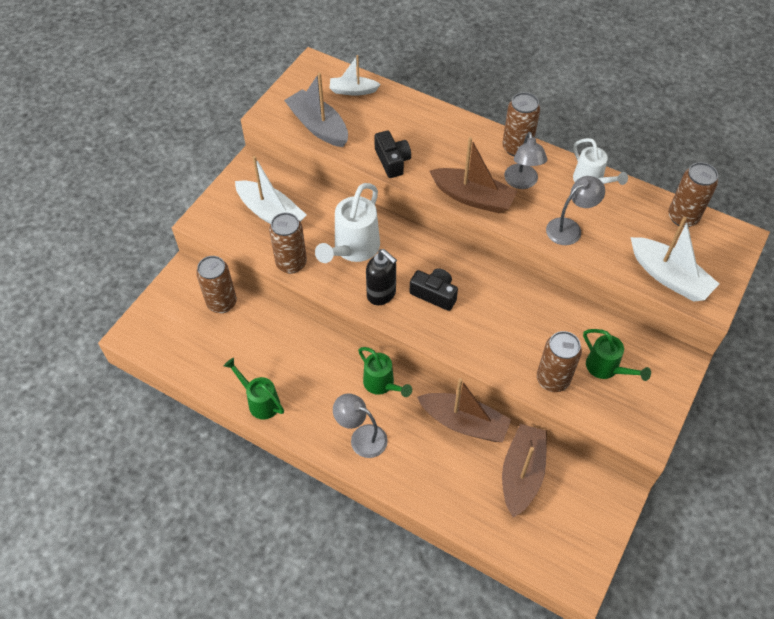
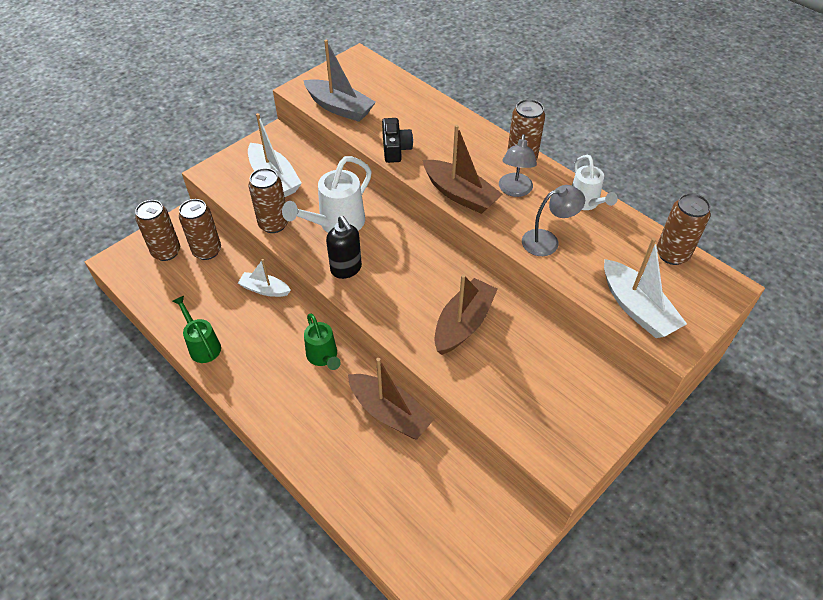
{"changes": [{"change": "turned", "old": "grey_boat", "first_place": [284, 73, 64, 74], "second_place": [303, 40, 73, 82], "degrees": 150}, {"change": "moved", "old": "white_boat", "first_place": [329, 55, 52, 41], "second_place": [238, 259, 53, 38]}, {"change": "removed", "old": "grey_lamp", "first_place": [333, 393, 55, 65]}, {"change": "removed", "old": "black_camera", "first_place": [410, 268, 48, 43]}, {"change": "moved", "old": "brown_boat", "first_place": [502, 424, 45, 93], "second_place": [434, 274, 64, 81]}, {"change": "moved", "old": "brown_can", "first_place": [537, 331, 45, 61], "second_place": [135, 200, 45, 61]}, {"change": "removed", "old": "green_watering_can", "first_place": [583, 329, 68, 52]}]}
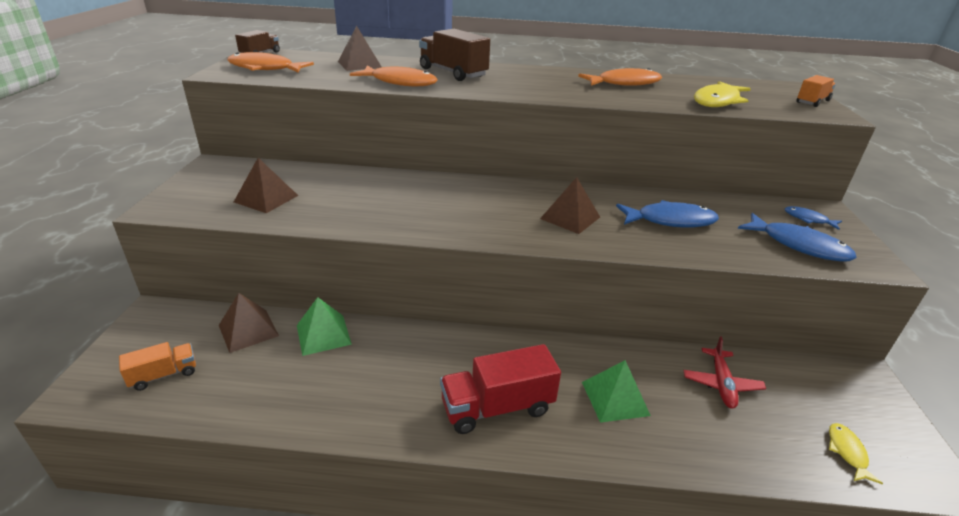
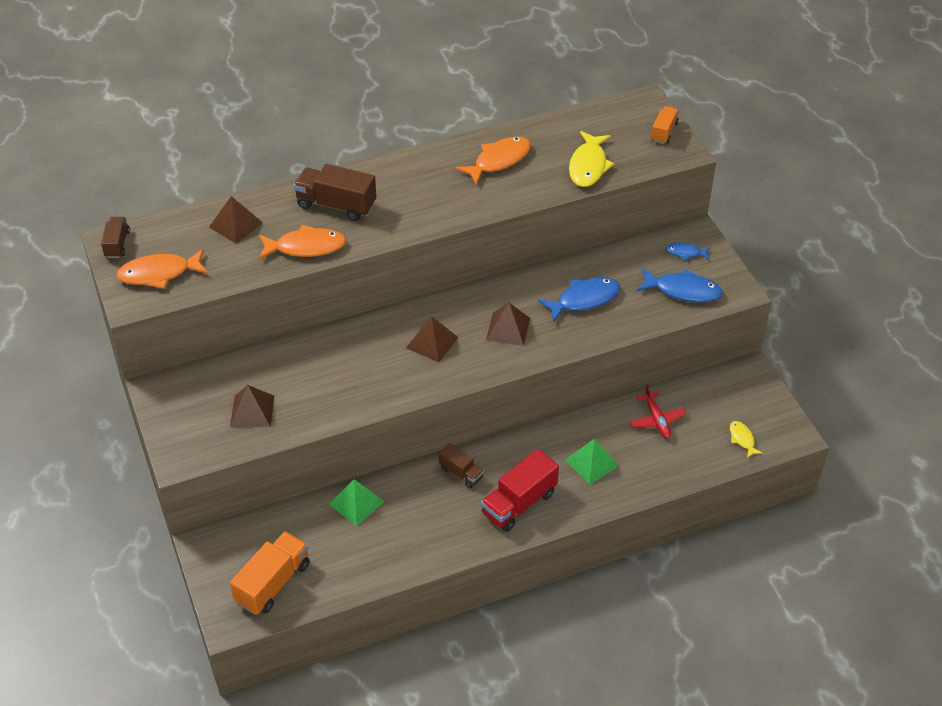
{"changes": [{"change": "resized", "old": "orange_truck", "first_place": [119, 342, 77, 49], "second_place": [230, 531, 80, 84], "factor": 1.73}, {"change": "moved", "old": "brown_pyramid", "first_place": [219, 293, 60, 60], "second_place": [406, 316, 53, 46]}, {"change": "added", "new": "brown_truck", "second_place": [439, 443, 45, 45]}]}
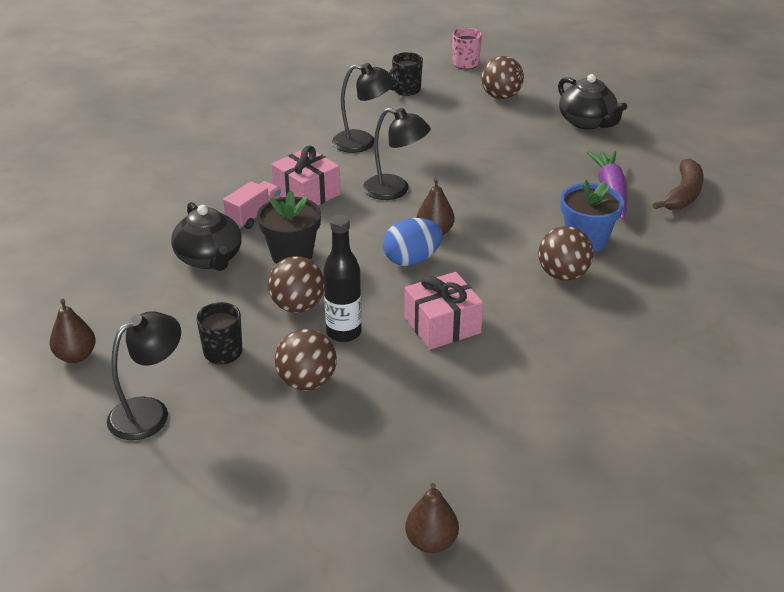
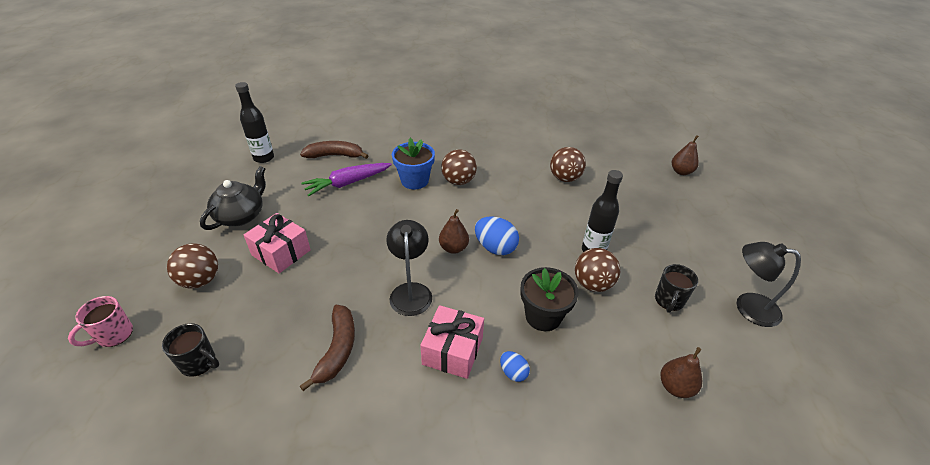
{"changes": [{"change": "moved", "old": "brown_pear", "first_place": [50, 299, 46, 64], "second_place": [660, 347, 42, 51]}, {"change": "removed", "old": "black_teapot", "first_place": [171, 202, 71, 69]}, {"change": "replaced", "old": "pink_truck", "new": "blue_egg", "first_place": [223, 181, 58, 48], "second_place": [500, 351, 30, 31]}, {"change": "moved", "old": "brown_ball", "first_place": [275, 329, 62, 62], "second_place": [550, 147, 36, 35]}, {"change": "replaced", "old": "black_lamp", "new": "brown_banana", "first_place": [332, 63, 63, 90], "second_place": [300, 305, 55, 86]}, {"change": "moved", "old": "pink_gift", "first_place": [404, 272, 79, 78], "second_place": [244, 213, 67, 60]}, {"change": "added", "new": "black_bottle", "second_place": [235, 82, 39, 81]}]}
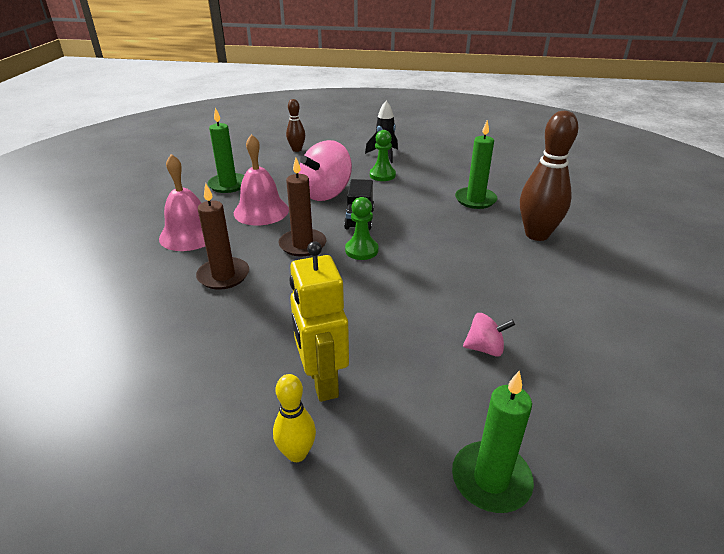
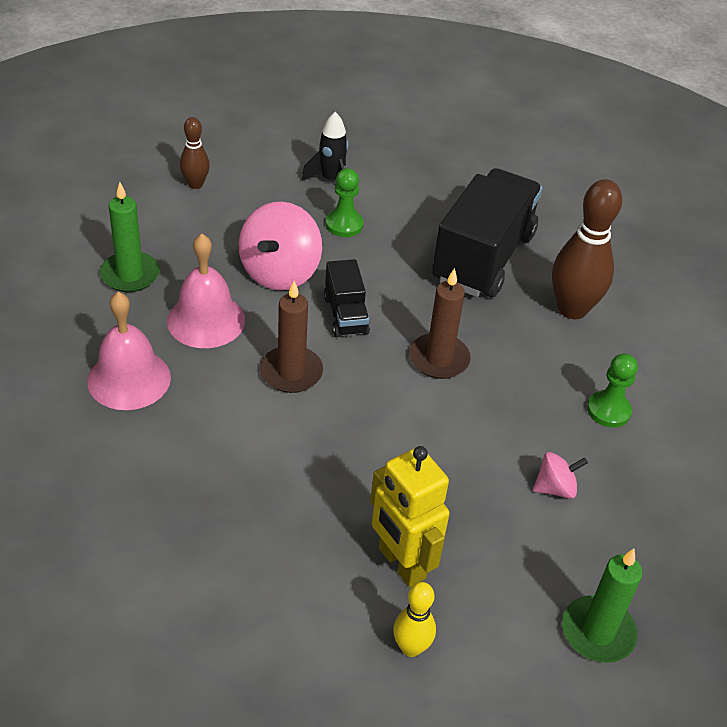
{"changes": [{"change": "moved", "old": "brown_candle", "first_place": [196, 183, 53, 107], "second_place": [409, 268, 62, 111]}, {"change": "moved", "old": "green_pawn", "first_place": [345, 197, 33, 63], "second_place": [587, 353, 51, 75]}, {"change": "replaced", "old": "green_candle", "new": "black_truck", "first_place": [455, 120, 42, 89], "second_place": [432, 168, 110, 130]}]}
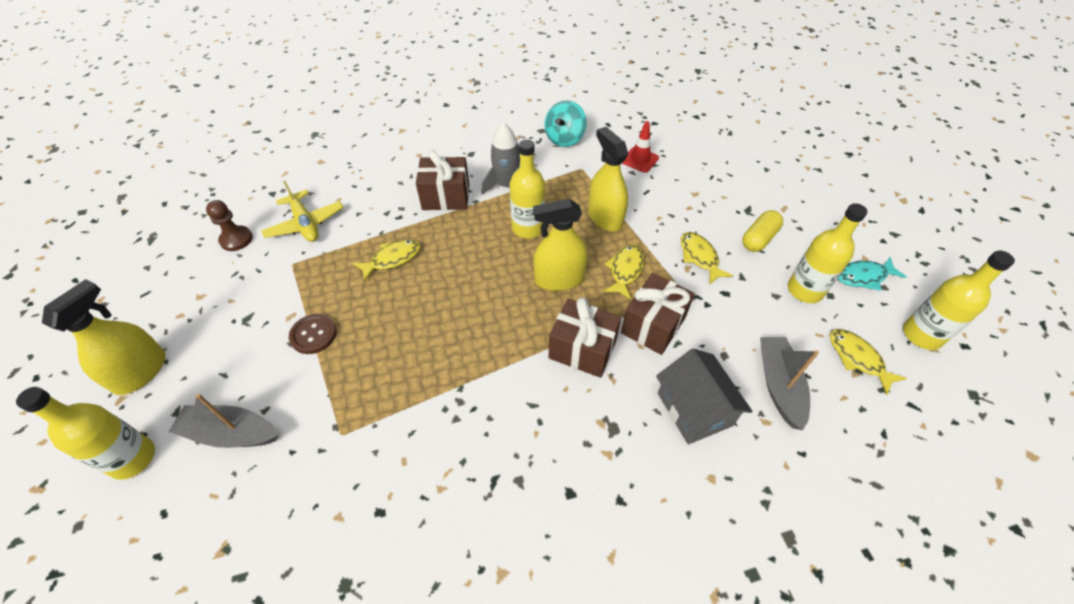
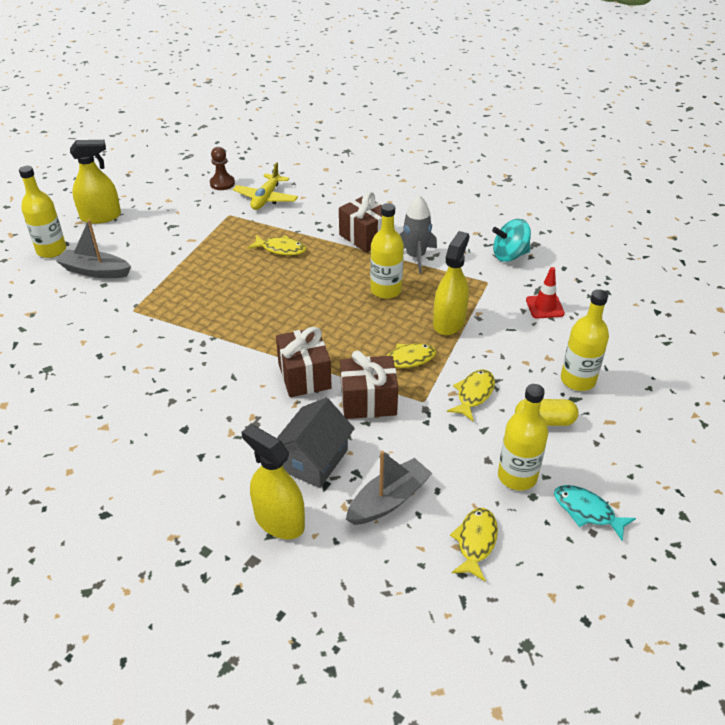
{"changes": [{"change": "turned", "old": "grey_boat", "first_place": [168, 394, 111, 54], "second_place": [56, 219, 75, 59], "degrees": -45}, {"change": "removed", "old": "brown_button", "first_place": [289, 314, 48, 40]}, {"change": "moved", "old": "yellow_spray_bottle", "first_place": [533, 199, 55, 92], "second_place": [242, 424, 63, 115]}, {"change": "moved", "old": "yellow_bottle", "first_place": [903, 251, 112, 99], "second_place": [561, 289, 48, 102]}]}
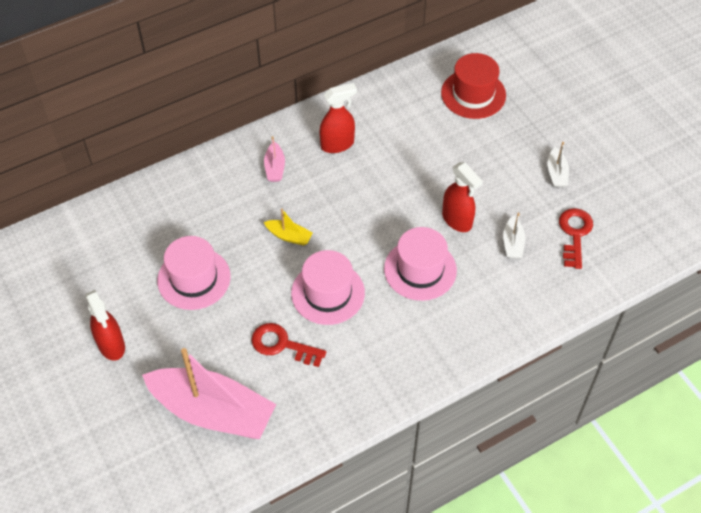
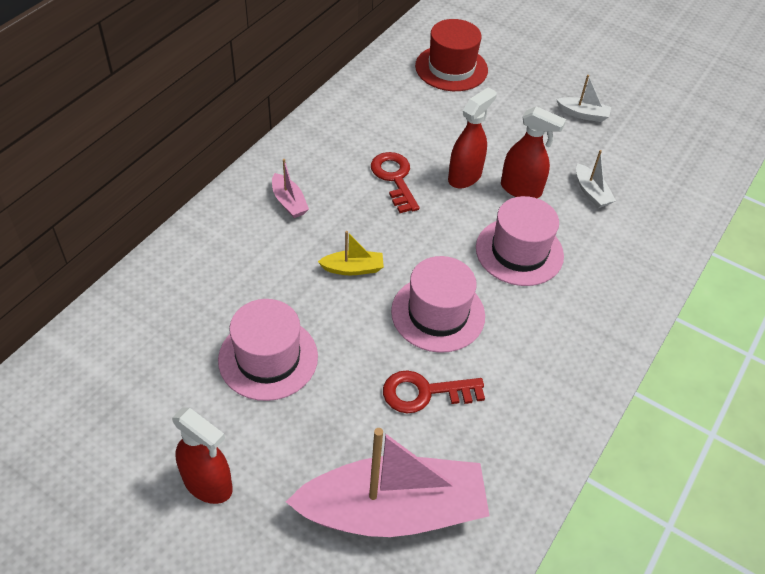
{"changes": [{"change": "moved", "old": "red_spray_bottle", "first_place": [319, 83, 38, 70], "second_place": [448, 87, 49, 101]}, {"change": "turned", "old": "white_boat", "first_place": [548, 142, 21, 45], "second_place": [556, 75, 55, 47], "degrees": -45}, {"change": "moved", "old": "red_key", "first_place": [559, 208, 34, 61], "second_place": [371, 152, 48, 61]}]}
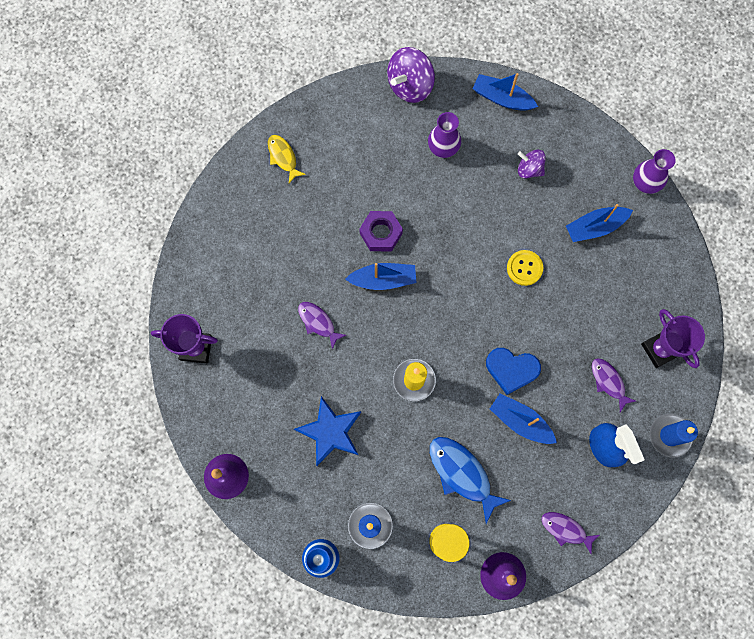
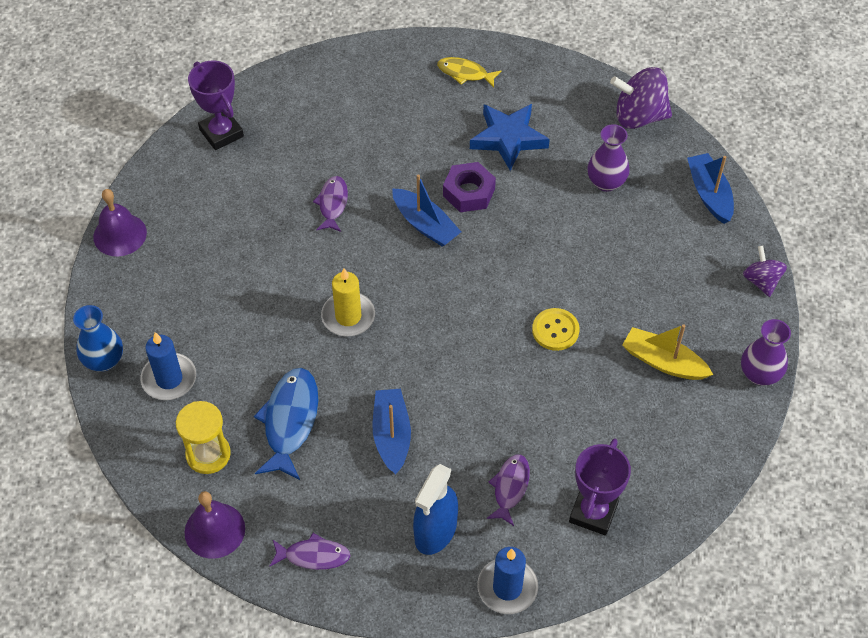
{"changes": [{"change": "turned", "old": "yellow_fish", "first_place": [268, 135, 38, 48], "second_place": [437, 57, 65, 30], "degrees": -90}, {"change": "moved", "old": "blue_star", "first_place": [294, 396, 67, 70], "second_place": [470, 104, 80, 67]}, {"change": "removed", "old": "blue_heart", "first_place": [486, 348, 55, 47]}, {"change": "moved", "old": "purple_spinning_top", "first_place": [518, 150, 28, 28], "second_place": [743, 246, 44, 51]}, {"change": "turned", "old": "purple_fish", "first_place": [541, 512, 59, 42], "second_place": [270, 533, 81, 37], "degrees": 105}, {"change": "recoloured", "old": "blue_boat", "new": "yellow_boat", "first_place": [566, 204, 67, 38], "second_place": [622, 324, 91, 56]}]}
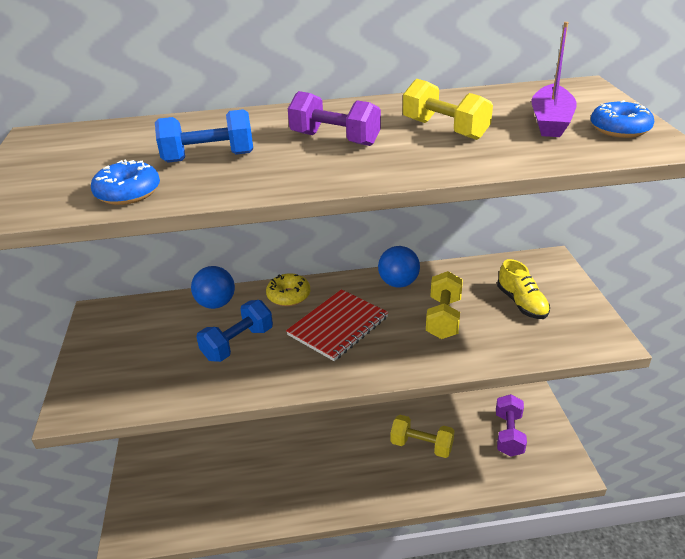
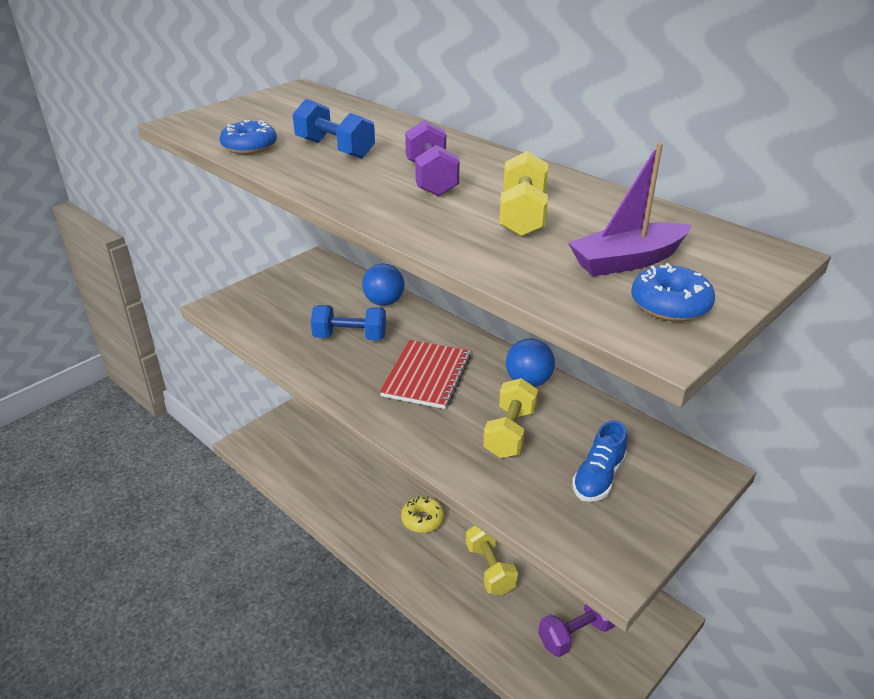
{"changes": [{"change": "moved", "old": "yellow_donut", "first_place": [266, 273, 44, 33], "second_place": [401, 496, 44, 37]}, {"change": "turned", "old": "red_notebook", "first_place": [286, 289, 102, 72], "second_place": [379, 340, 92, 69], "degrees": -75}, {"change": "turned", "old": "yellow_dumbbell", "first_place": [426, 271, 37, 68], "second_place": [483, 378, 55, 80], "degrees": -45}, {"change": "recoloured", "old": "yellow_shoe", "new": "blue_shoe", "first_place": [497, 259, 53, 60], "second_place": [572, 420, 55, 82]}]}
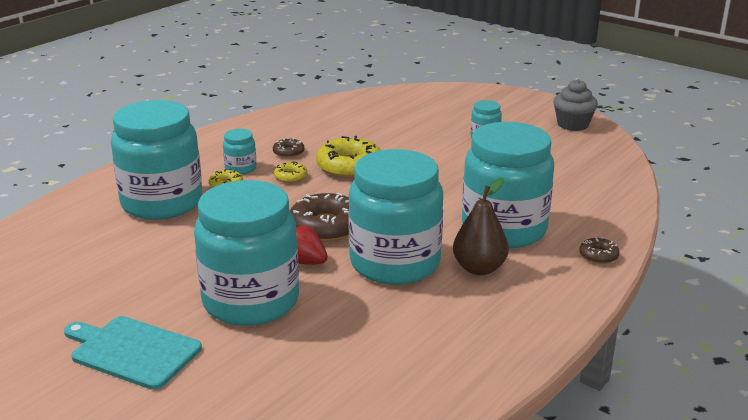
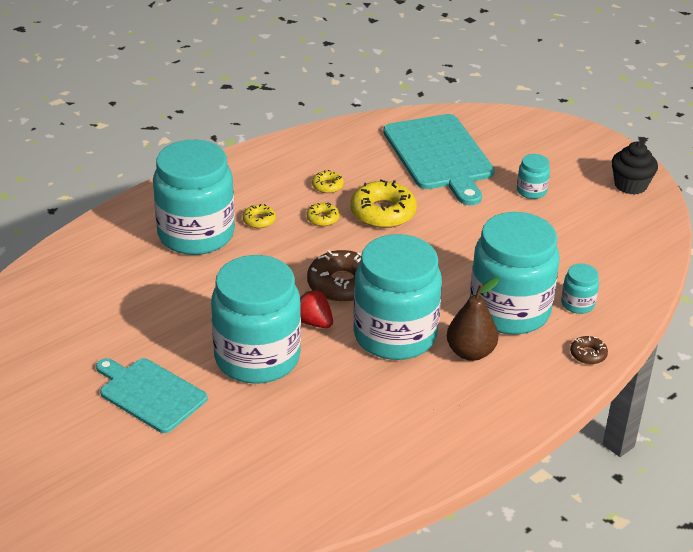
{"changes": [{"change": "moved", "old": "turquoise_jar", "first_place": [223, 129, 33, 45], "second_place": [561, 264, 38, 50]}, {"change": "recoloured", "old": "brown_donut", "new": "yellow_donut", "first_place": [273, 138, 32, 20], "second_place": [312, 170, 32, 23]}, {"change": "recoloured", "old": "grey_cupcake", "new": "black_cupcake", "first_place": [553, 79, 45, 52], "second_place": [611, 142, 47, 53]}, {"change": "added", "new": "turquoise_cutting_board", "second_place": [383, 114, 112, 91]}]}
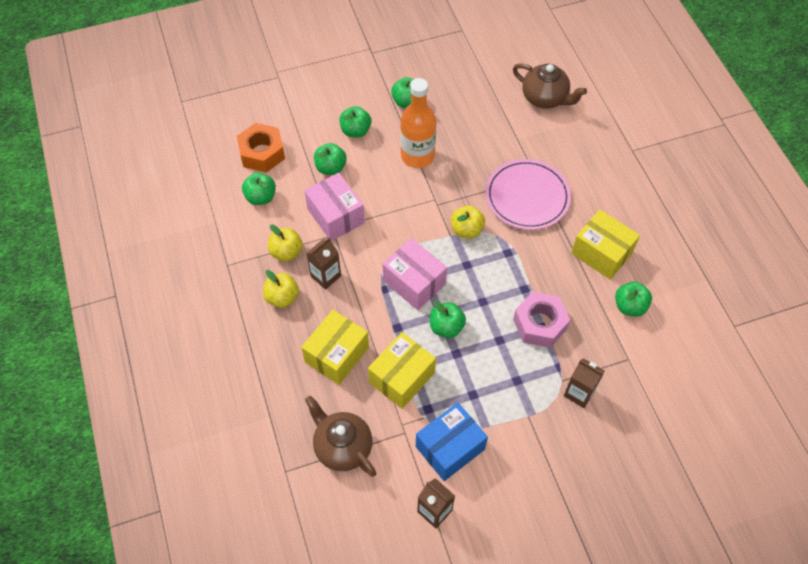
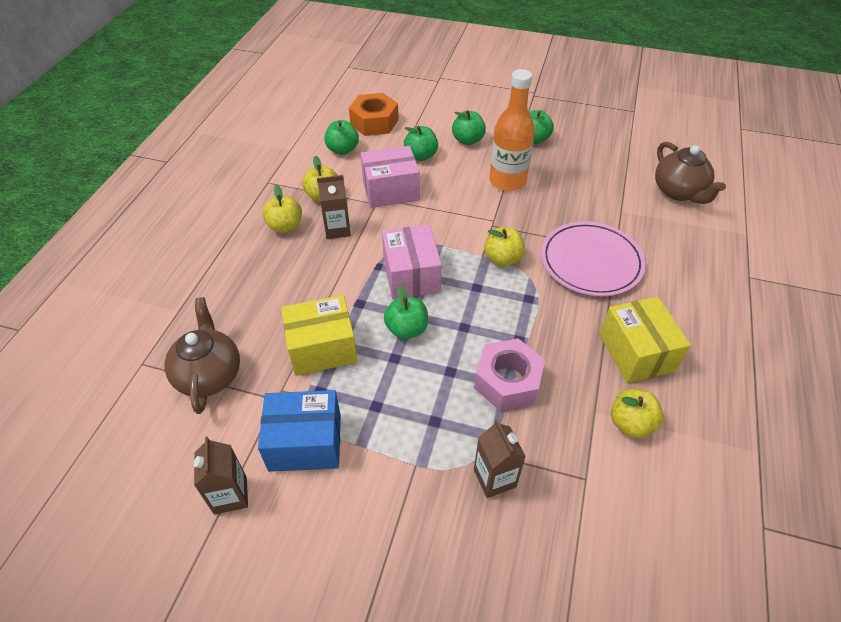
{"changes": [{"change": "removed", "old": "yellow_box", "first_place": [301, 310, 68, 75]}, {"change": "turned", "old": "pink_box", "first_place": [304, 173, 61, 68], "second_place": [361, 146, 59, 62], "degrees": 75}, {"change": "recoloured", "old": "green_apple", "new": "yellow_apple", "first_place": [615, 282, 37, 35], "second_place": [611, 389, 53, 49]}]}
